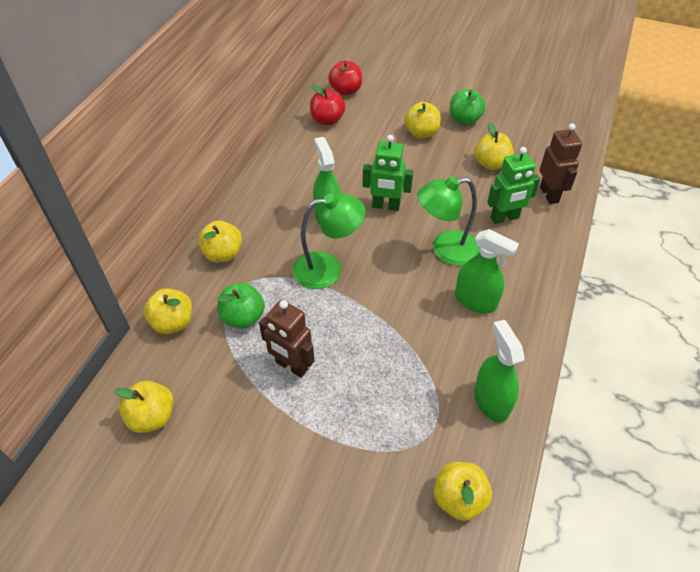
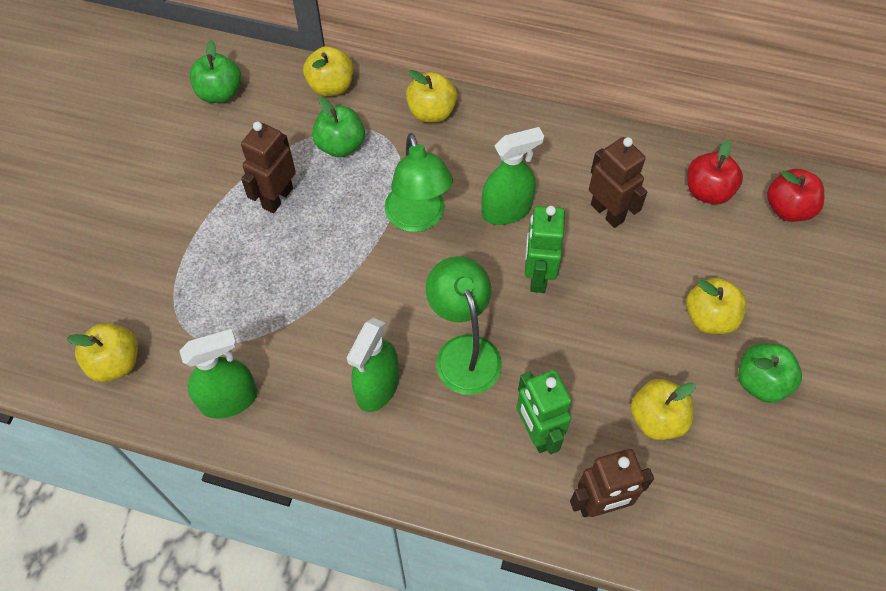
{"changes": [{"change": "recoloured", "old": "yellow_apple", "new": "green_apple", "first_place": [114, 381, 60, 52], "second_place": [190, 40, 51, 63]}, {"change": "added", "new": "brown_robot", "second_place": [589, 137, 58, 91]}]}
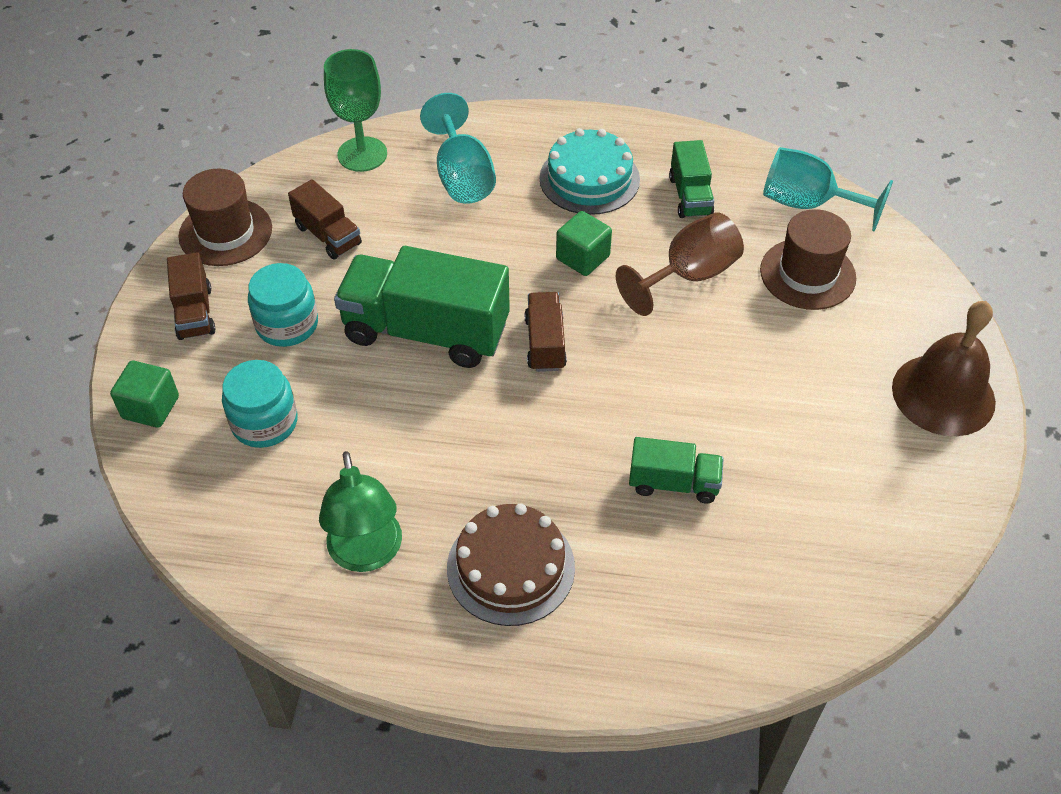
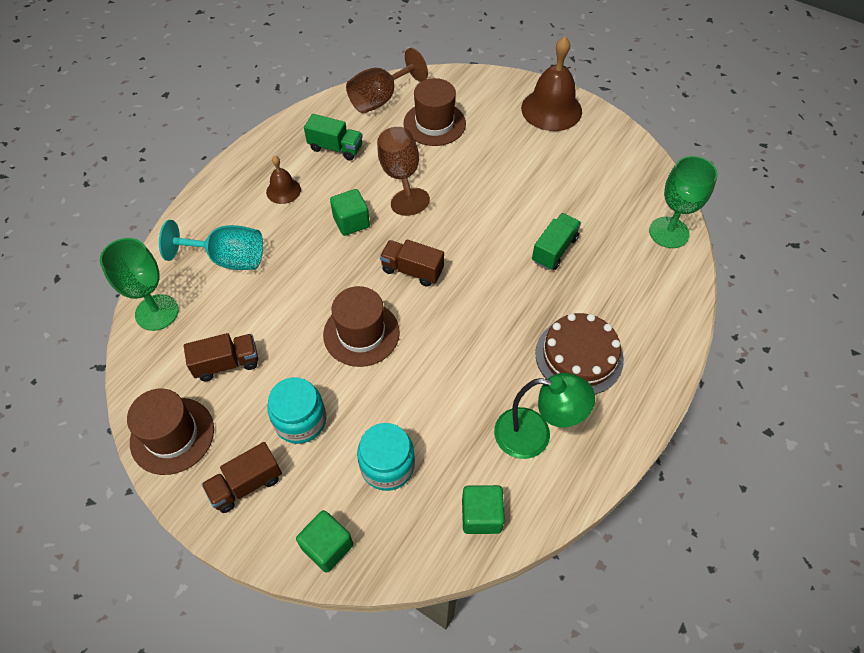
{"changes": [{"change": "turned", "old": "brown_truck", "first_place": [167, 252, 49, 88], "second_place": [202, 442, 80, 71], "degrees": 135}, {"change": "replaced", "old": "green_truck", "new": "brown_hat", "first_place": [334, 246, 176, 122], "second_place": [323, 286, 77, 81]}, {"change": "replaced", "old": "turquoise_cake", "new": "brown_bell", "first_place": [539, 128, 101, 87], "second_place": [266, 156, 35, 48]}, {"change": "recoloured", "old": "turquoise_goblet", "new": "brown_goblet", "first_place": [763, 147, 130, 85], "second_place": [346, 48, 82, 65]}, {"change": "added", "new": "green_cube", "second_place": [462, 485, 43, 49]}, {"change": "added", "new": "green_goblet", "second_place": [649, 156, 69, 92]}]}
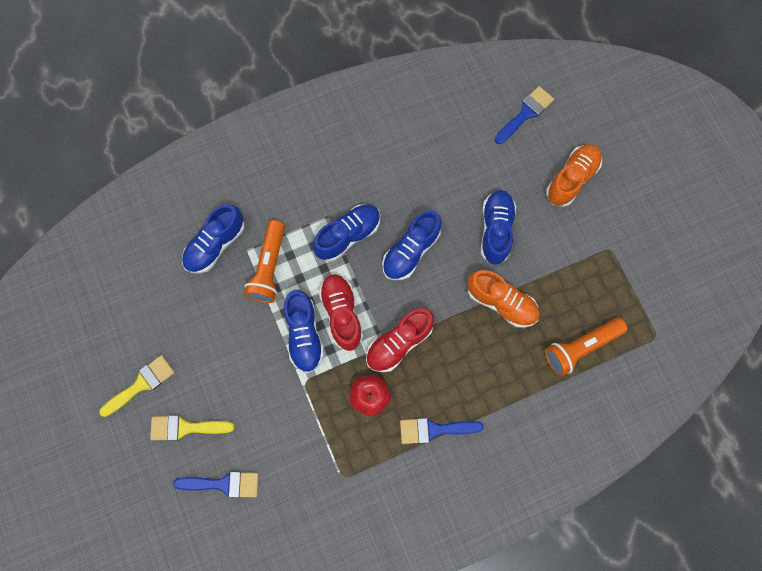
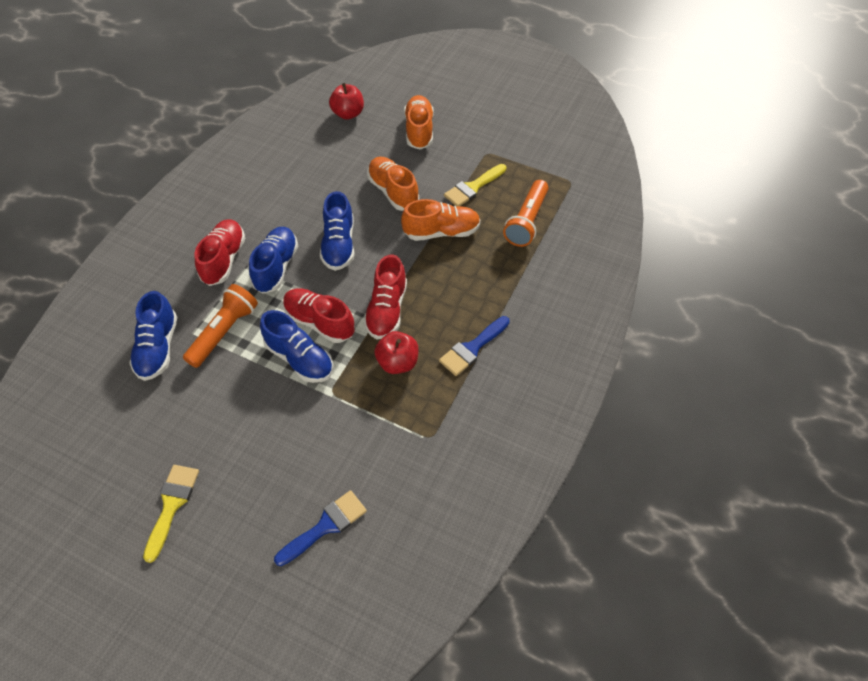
{"changes": [{"change": "moved", "old": "yellow_brush", "first_place": [150, 415, 85, 26], "second_place": [444, 164, 63, 42]}, {"change": "turned", "old": "orange_flashlight", "first_place": [244, 220, 41, 83], "second_place": [183, 284, 75, 84], "degrees": -120}, {"change": "recoloured", "old": "blue_shoe", "new": "orange_shoe", "first_place": [481, 190, 35, 75], "second_place": [367, 157, 52, 54]}, {"change": "replaced", "old": "blue_brush", "new": "red_apple", "first_place": [495, 86, 59, 58], "second_place": [329, 83, 35, 37]}, {"change": "added", "new": "red_shoe", "second_place": [195, 219, 50, 67]}]}
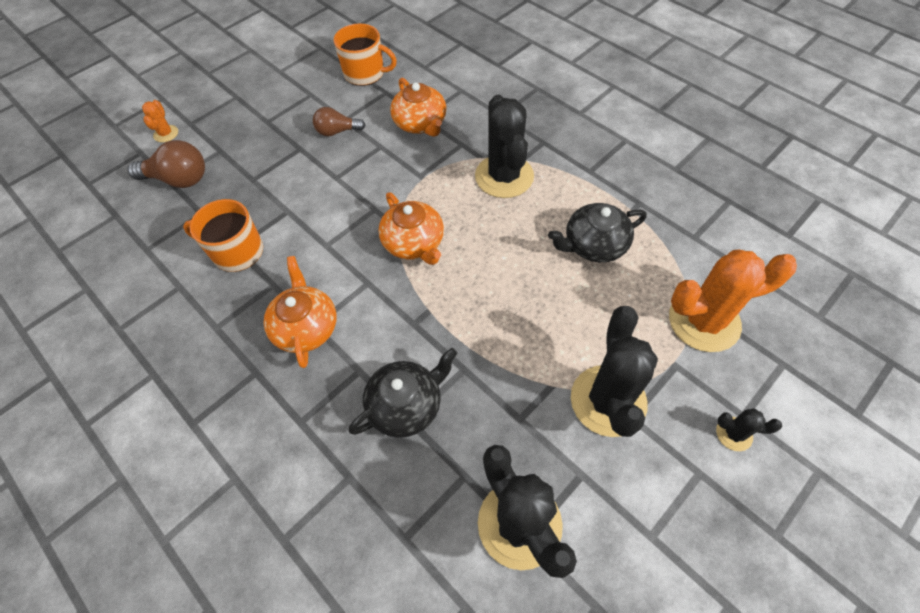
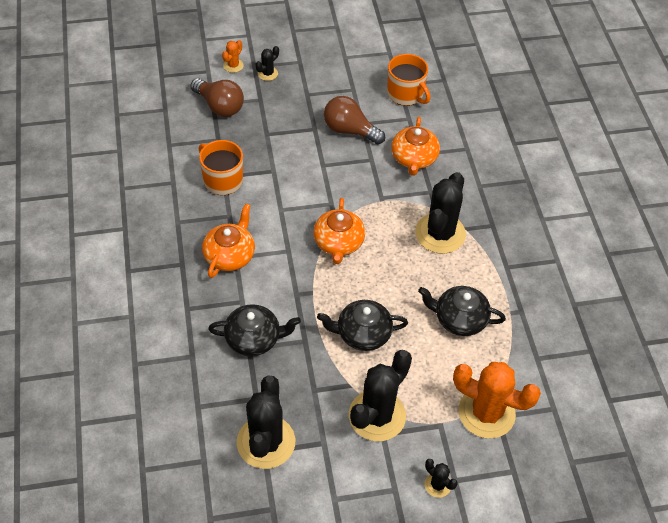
{"changes": [{"change": "resized", "old": "brown_light_bulb", "first_place": [313, 107, 52, 29], "second_place": [324, 96, 61, 48], "factor": 1.55}, {"change": "added", "new": "black_cactus", "second_place": [256, 46, 23, 35]}, {"change": "added", "new": "black_teapot", "second_place": [317, 300, 91, 51]}]}
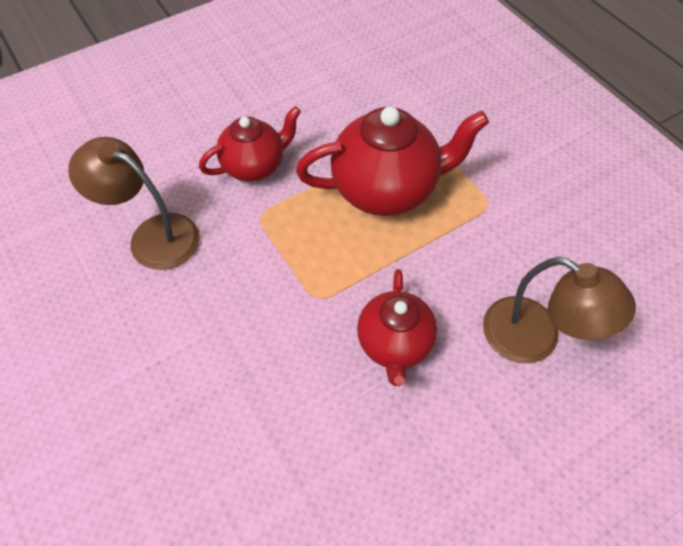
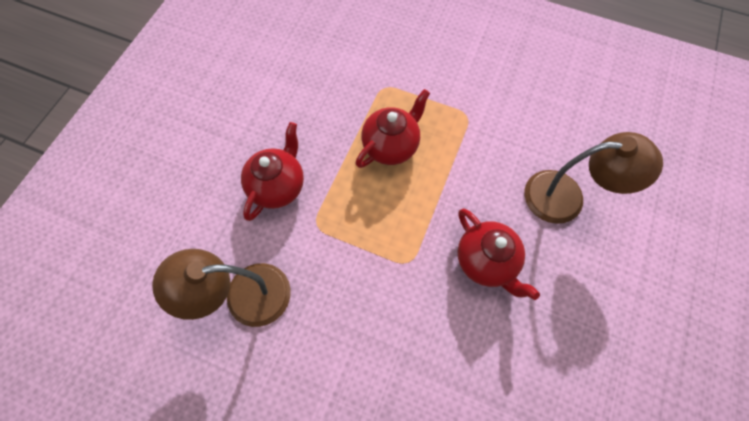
{"changes": [{"change": "resized", "old": "red_teapot", "first_place": [296, 107, 193, 109], "second_place": [356, 89, 74, 79], "factor": 0.63}]}
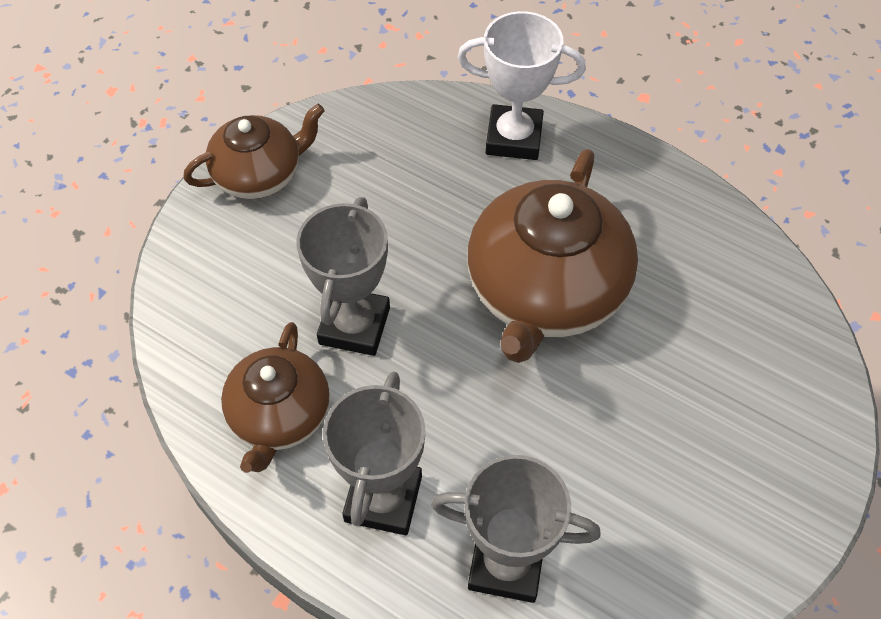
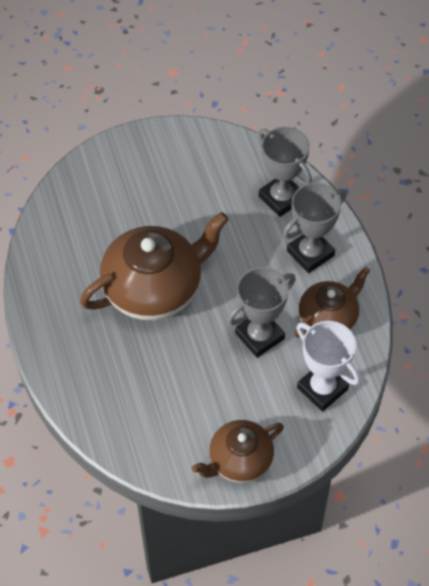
{"changes": [{"change": "turned", "old": "brown_teapot", "first_place": [183, 104, 142, 95], "second_place": [192, 420, 92, 63], "degrees": -45}, {"change": "moved", "old": "white_trophy", "first_place": [457, 11, 129, 149], "second_place": [297, 321, 63, 90]}]}
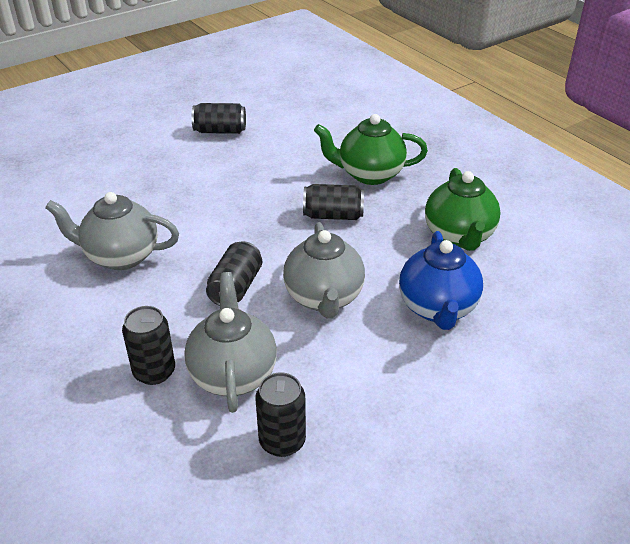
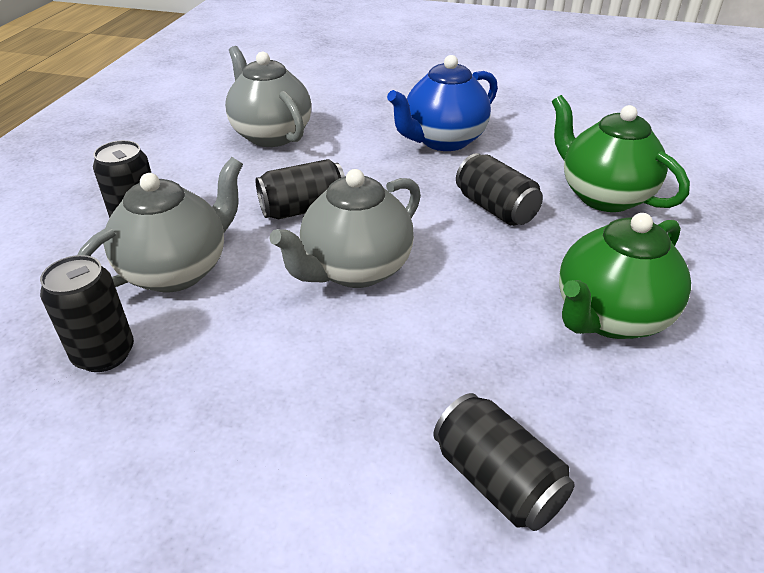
{"changes": [{"change": "moved", "old": "black_can", "first_place": [192, 103, 54, 31], "second_place": [433, 393, 142, 138]}, {"change": "moved", "old": "blue_teapot", "first_place": [399, 231, 84, 99], "second_place": [387, 55, 111, 96]}]}
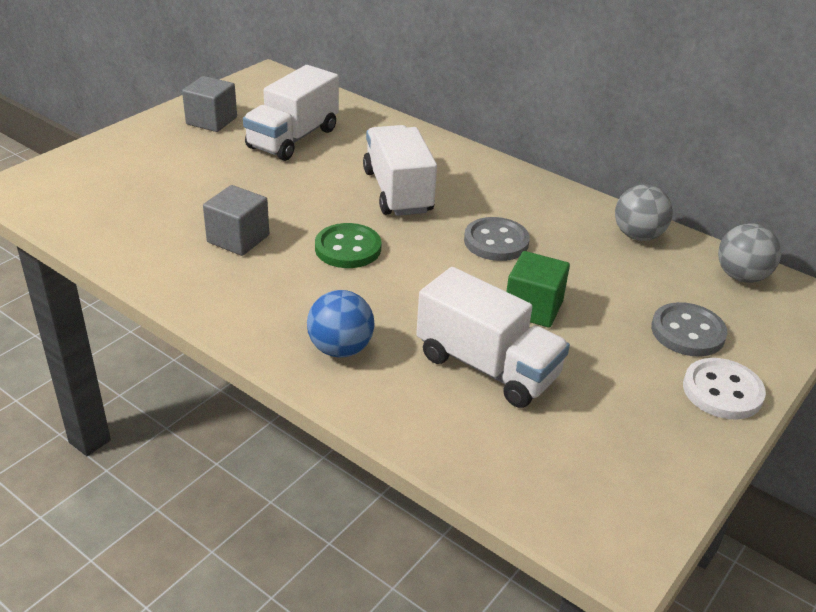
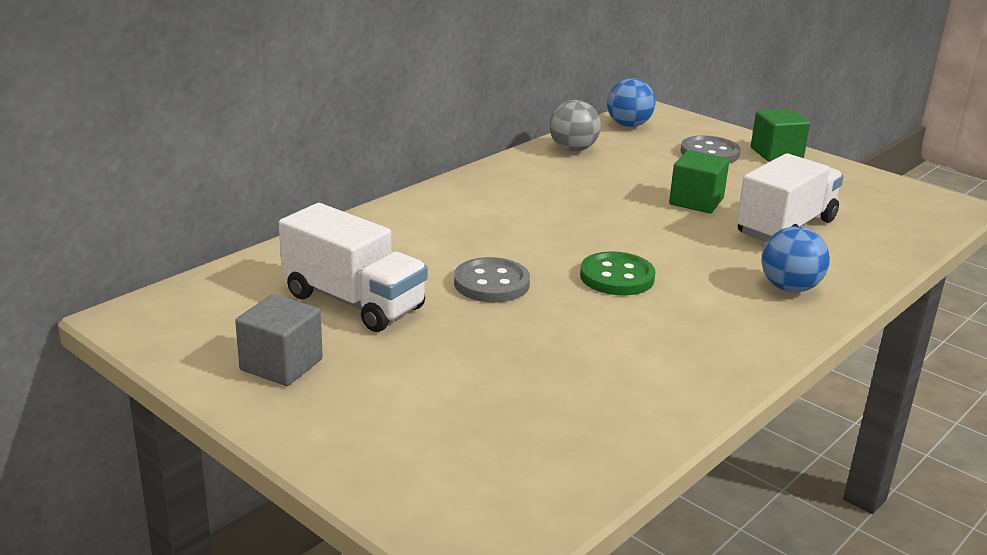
{"changes": [{"change": "removed", "old": "grey_cube", "first_place": [203, 185, 66, 71]}, {"change": "removed", "old": "white_truck", "first_place": [363, 125, 74, 91]}, {"change": "moved", "old": "grey_button", "first_place": [464, 217, 66, 44], "second_place": [454, 257, 76, 45]}, {"change": "replaced", "old": "white_button", "new": "green_cube", "first_place": [683, 358, 83, 62], "second_place": [751, 109, 59, 53]}, {"change": "recoloured", "old": "grey_ball", "new": "blue_ball", "first_place": [718, 224, 63, 59], "second_place": [607, 78, 48, 49]}]}
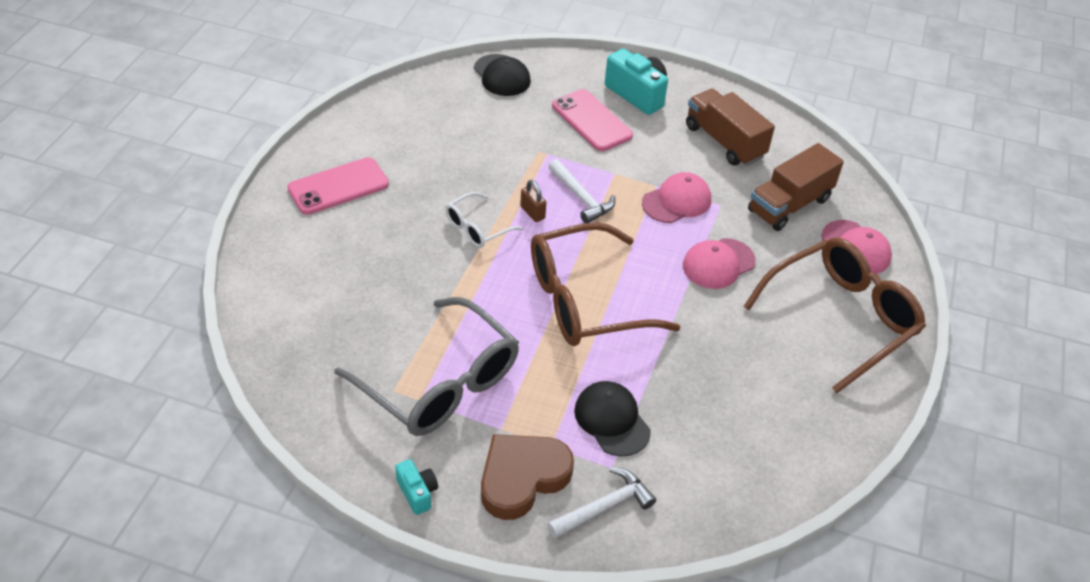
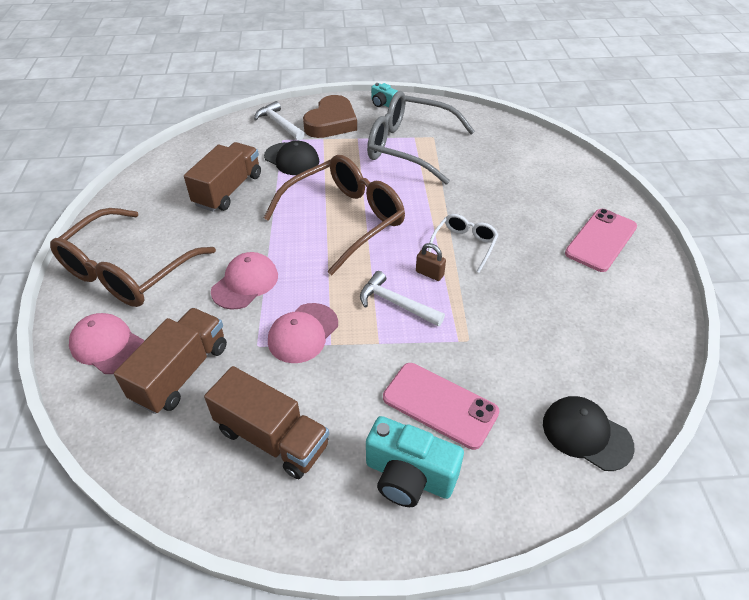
{"changes": [{"change": "turned", "old": "white_hammer", "first_place": [547, 467, 109, 71], "second_place": [254, 101, 51, 40], "degrees": 105}, {"change": "added", "new": "brown_truck", "second_place": [184, 142, 77, 70]}]}
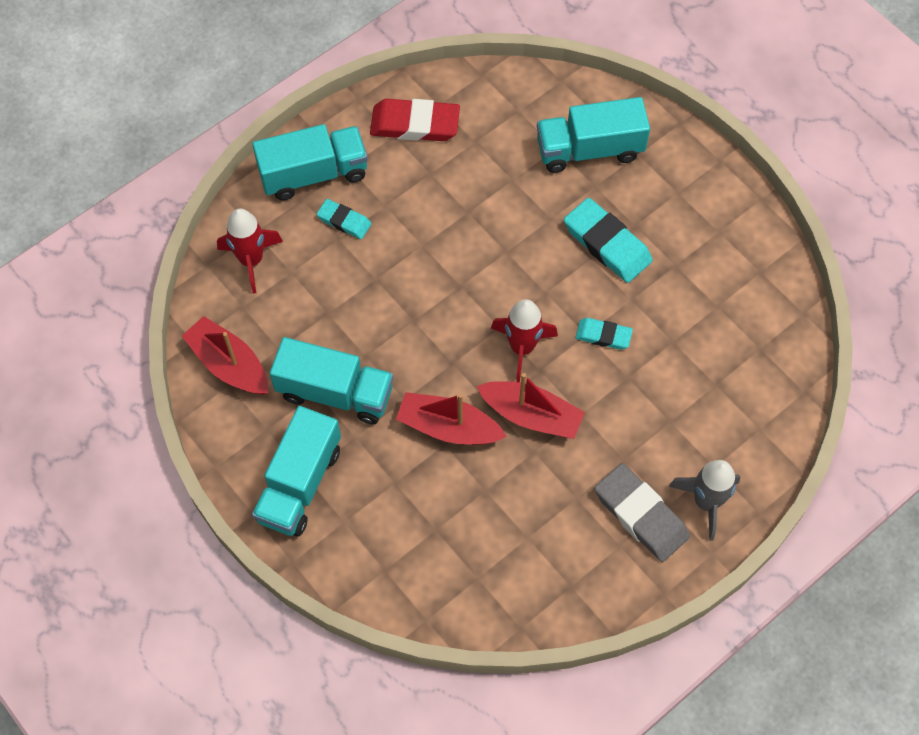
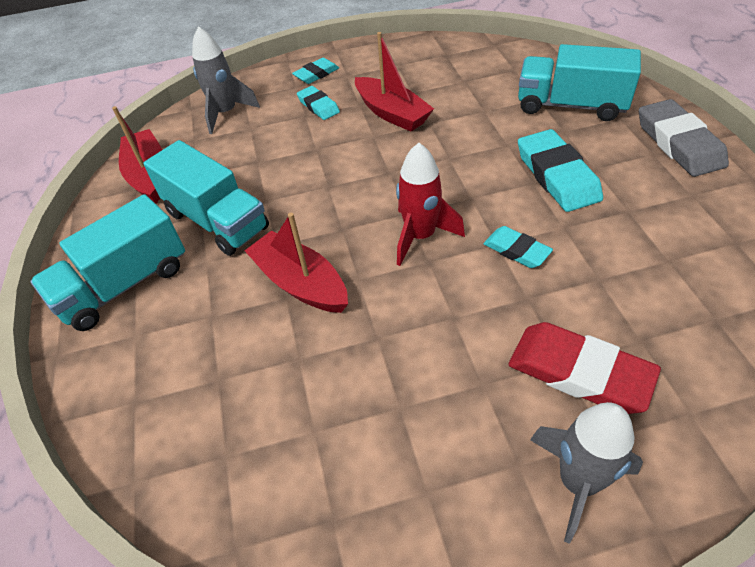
{"changes": [{"change": "recoloured", "old": "red_rocket", "new": "grey_rocket", "first_place": [217, 209, 66, 84], "second_place": [192, 26, 68, 108]}, {"change": "replaced", "old": "turquoise_truck", "new": "turquoise_eraser", "first_place": [252, 124, 116, 76], "second_place": [292, 58, 47, 26]}, {"change": "moved", "old": "red_eraser", "first_place": [370, 99, 90, 42], "second_place": [508, 322, 153, 92]}, {"change": "moved", "old": "red_boat", "first_place": [477, 373, 108, 66], "second_place": [355, 32, 79, 100]}, {"change": "moved", "old": "grey_eraser", "first_place": [595, 463, 95, 99], "second_place": [639, 99, 90, 78]}]}
